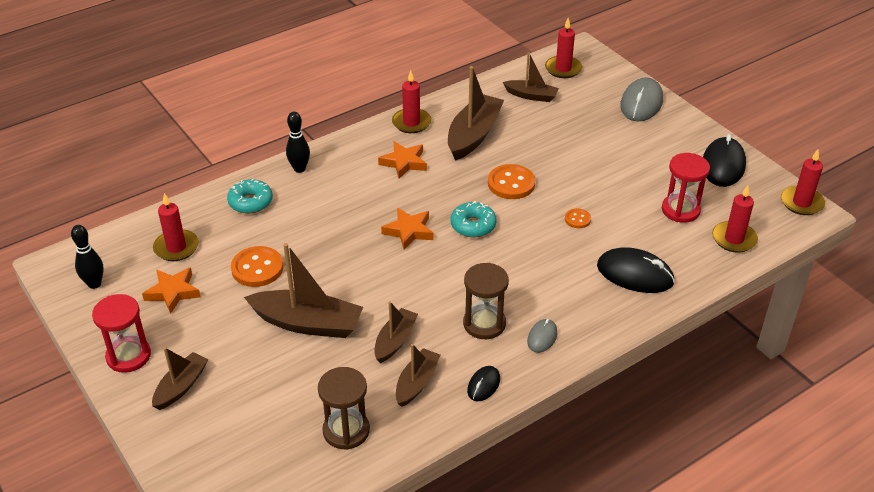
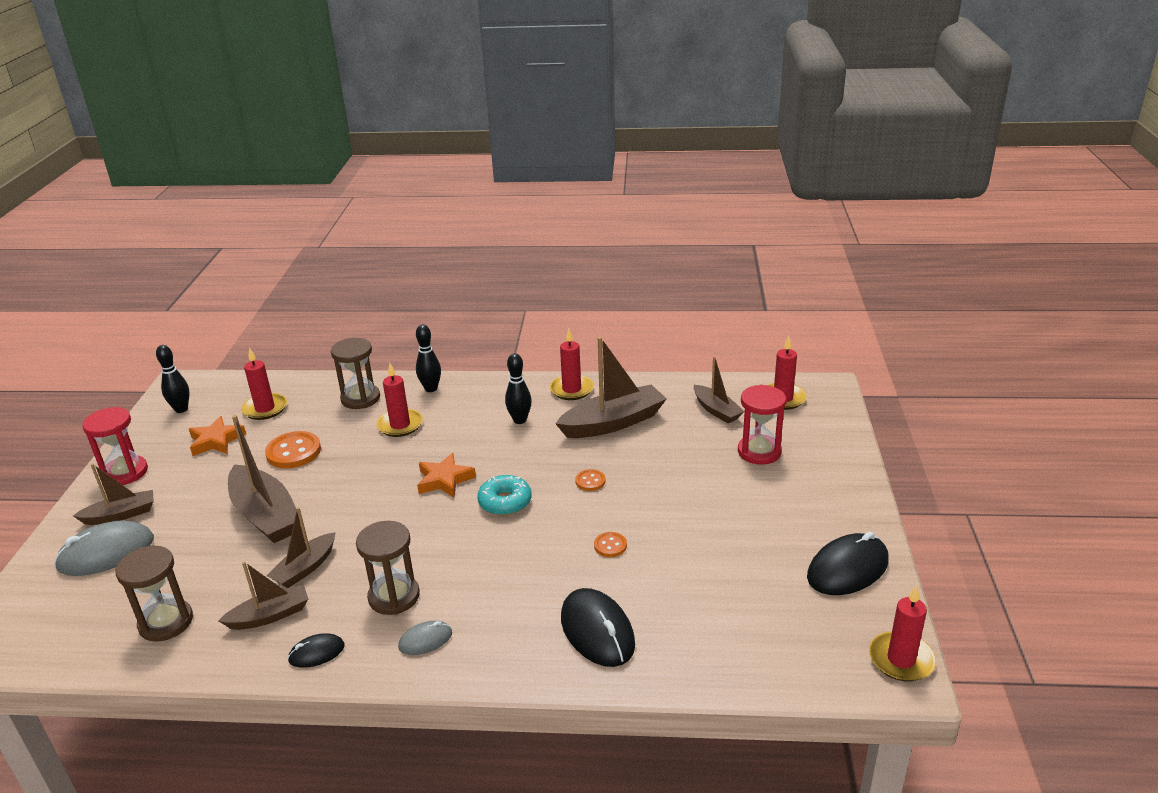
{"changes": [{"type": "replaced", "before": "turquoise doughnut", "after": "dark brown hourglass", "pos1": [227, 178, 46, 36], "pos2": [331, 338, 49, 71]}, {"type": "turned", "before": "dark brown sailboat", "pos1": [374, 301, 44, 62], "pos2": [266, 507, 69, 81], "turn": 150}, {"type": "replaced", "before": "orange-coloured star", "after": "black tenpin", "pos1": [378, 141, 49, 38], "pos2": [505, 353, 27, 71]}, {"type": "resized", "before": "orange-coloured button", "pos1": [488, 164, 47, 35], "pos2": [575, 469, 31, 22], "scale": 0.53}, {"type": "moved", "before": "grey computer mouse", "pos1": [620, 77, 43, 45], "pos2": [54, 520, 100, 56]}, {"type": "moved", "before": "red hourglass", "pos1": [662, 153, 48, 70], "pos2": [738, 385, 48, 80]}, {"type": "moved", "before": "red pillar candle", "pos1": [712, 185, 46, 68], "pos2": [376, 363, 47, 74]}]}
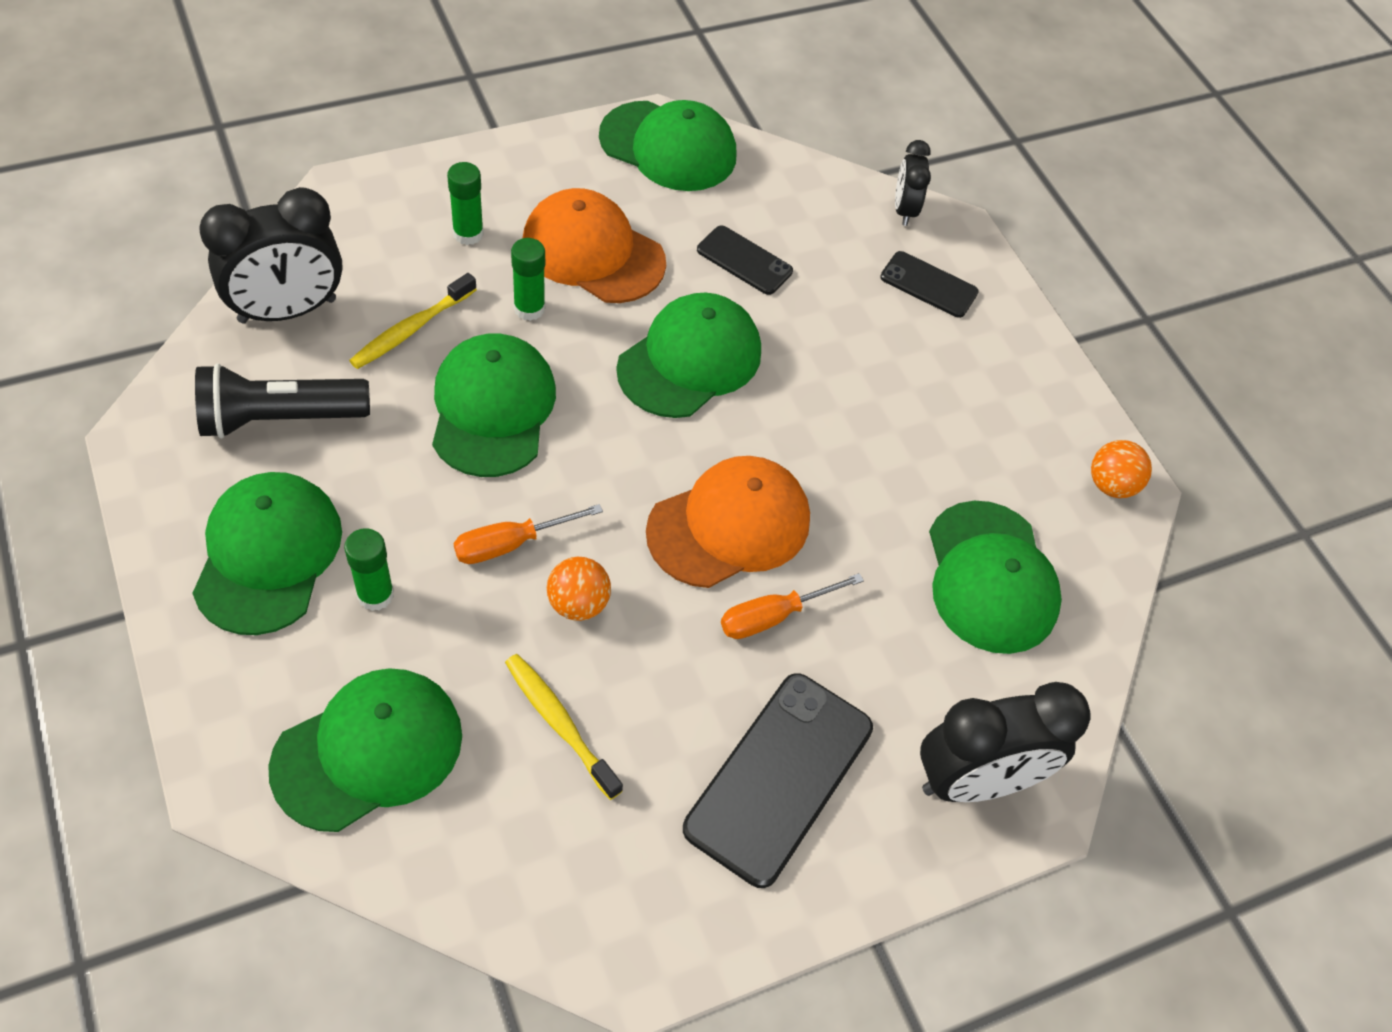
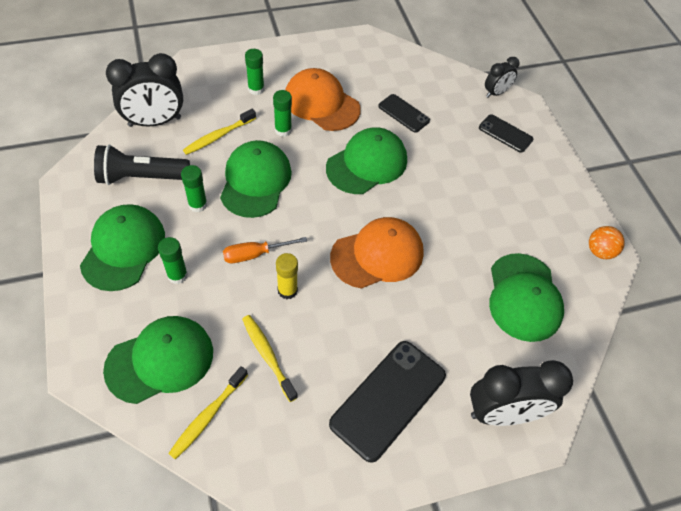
{"changes": [{"type": "replaced", "before": "orange-coloured sphere", "after": "bright yellow stick of glue", "pos1": [547, 557, 64, 64], "pos2": [276, 253, 22, 46]}, {"type": "removed", "before": "leaf-green cap", "pos1": [599, 100, 137, 91]}, {"type": "removed", "before": "orange-coloured screwdriver", "pos1": [721, 573, 143, 66]}, {"type": "turned", "before": "black alarm clock", "pos1": [895, 140, 36, 86], "pos2": [485, 57, 35, 41], "turn": -135}, {"type": "added", "after": "bright yellow tooth brush", "pos2": [168, 366, 80, 94]}, {"type": "added", "after": "leaf-green stick of glue", "pos2": [181, 165, 26, 47]}]}
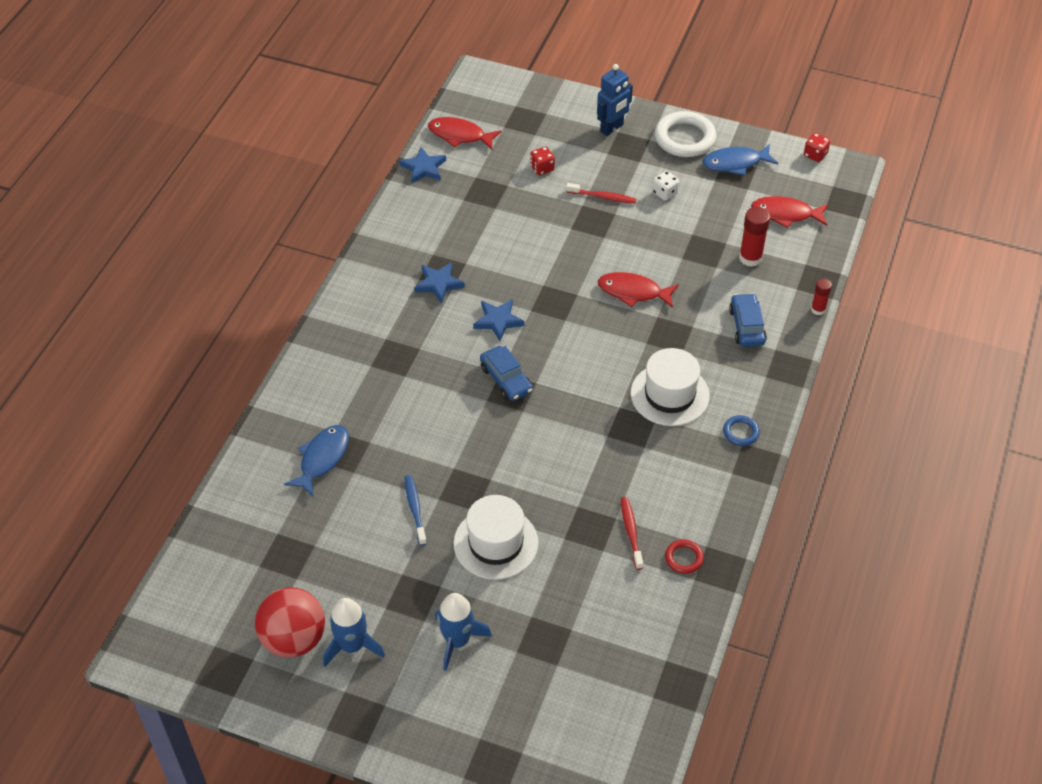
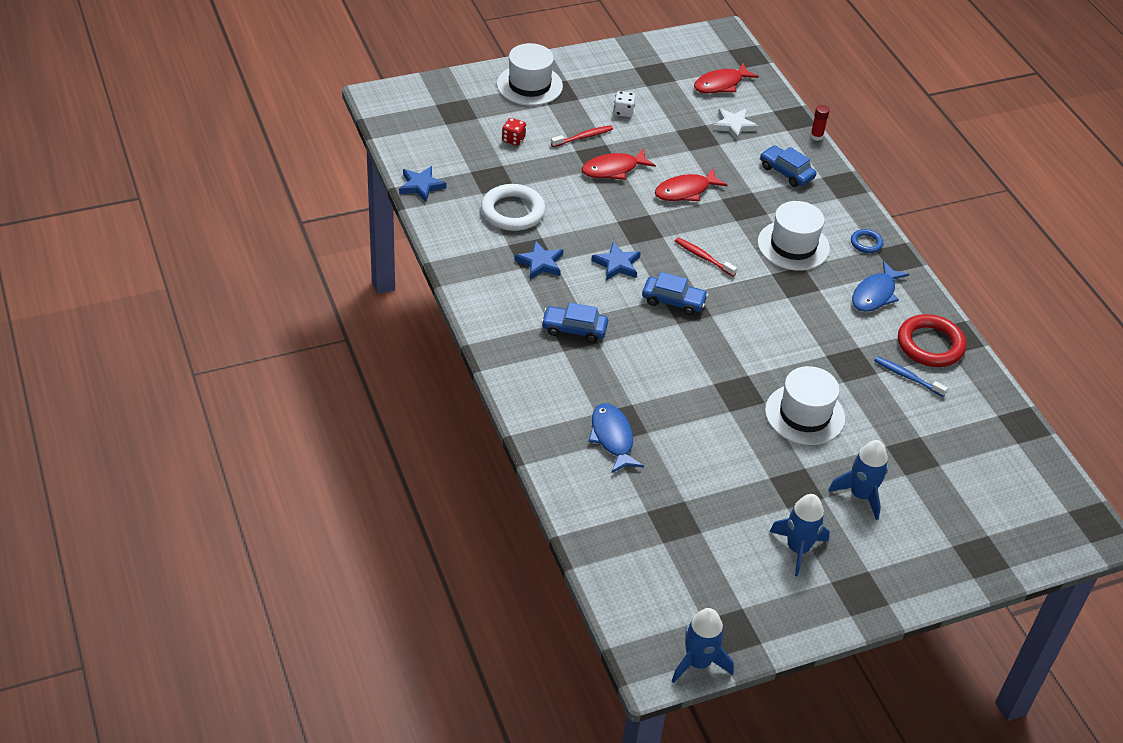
{"changes": [{"type": "removed", "before": "red sphere", "pos1": [255, 587, 70, 71]}, {"type": "moved", "before": "royal blue tooth brush", "pos1": [405, 475, 22, 71], "pos2": [874, 356, 74, 41]}, {"type": "moved", "before": "red toy fish", "pos1": [428, 117, 74, 33], "pos2": [582, 148, 74, 32]}, {"type": "replaced", "before": "royal blue toy robot", "after": "snow-white top hat", "pos1": [597, 64, 36, 72], "pos2": [497, 43, 66, 63]}, {"type": "moved", "before": "red tooth brush", "pos1": [621, 497, 22, 73], "pos2": [675, 237, 62, 39]}, {"type": "moved", "before": "snow-white ring", "pos1": [655, 111, 61, 46], "pos2": [481, 184, 65, 47]}, {"type": "resized", "before": "red ring", "pos1": [665, 539, 39, 35], "pos2": [898, 314, 68, 53], "scale": 1.97}, {"type": "moved", "before": "royal blue toy fish", "pos1": [703, 144, 75, 32], "pos2": [852, 261, 57, 51]}, {"type": "replaced", "before": "red stick of glue", "after": "snow-white star", "pos1": [739, 207, 31, 60], "pos2": [713, 108, 45, 33]}, {"type": "removed", "before": "red dice", "pos1": [804, 133, 26, 29]}, {"type": "added", "after": "royal blue automobile", "pos2": [541, 303, 67, 40]}, {"type": "added", "after": "royal blue toy rocket", "pos2": [672, 608, 62, 75]}]}
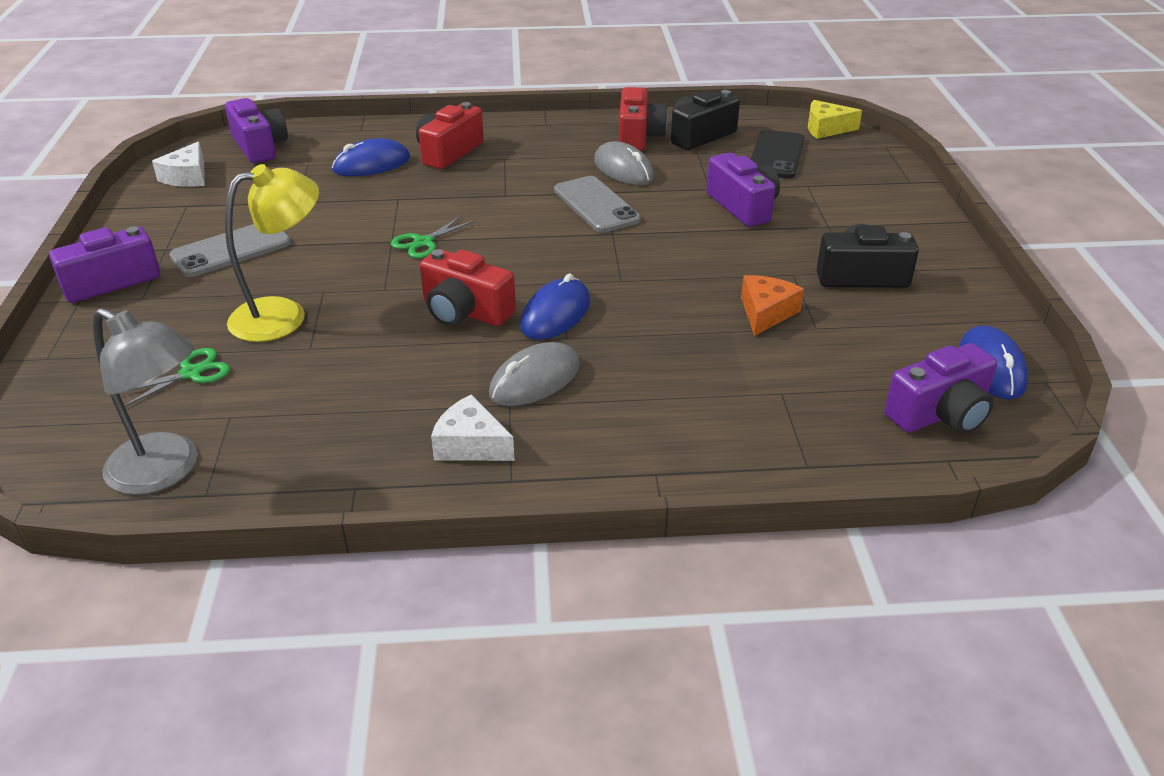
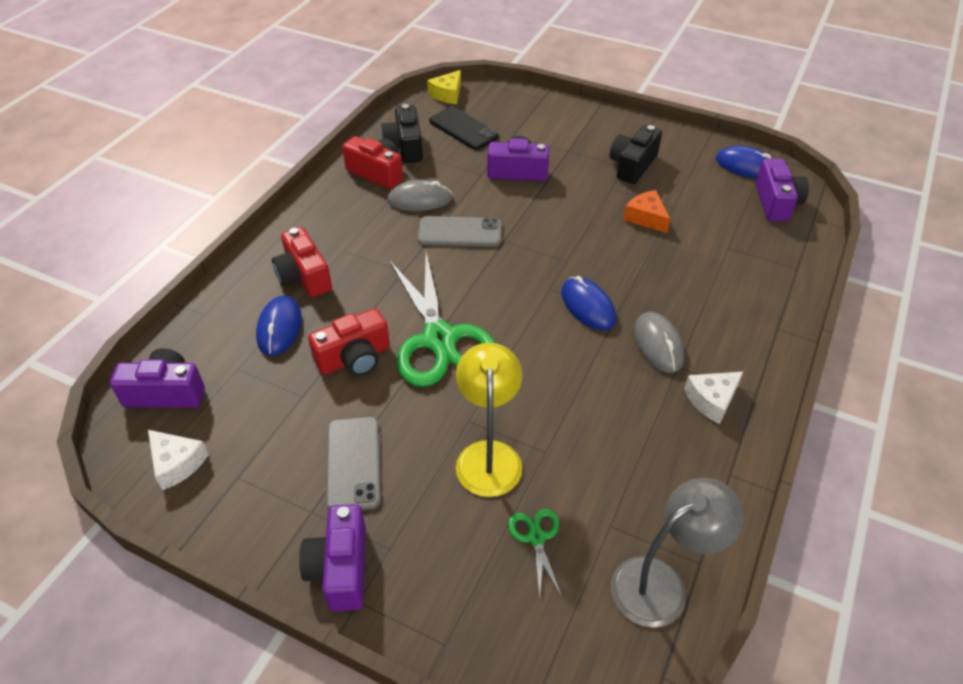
{"changes": [{"type": "resized", "before": "leaf-green shears", "pos1": [391, 215, 85, 43], "pos2": [389, 253, 106, 134], "scale": 2.36}, {"type": "moved", "before": "red photo camera", "pos1": [420, 249, 96, 77], "pos2": [308, 308, 82, 68]}]}
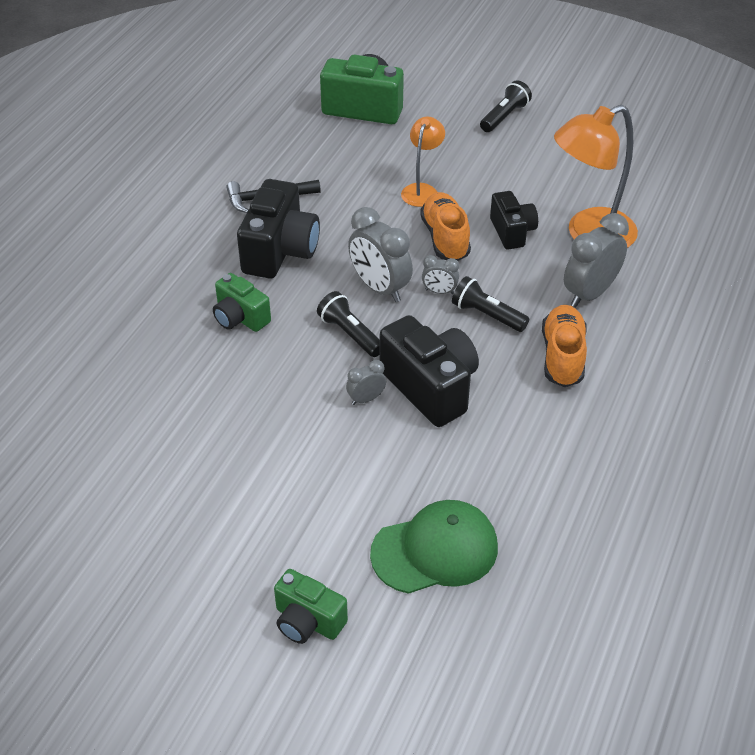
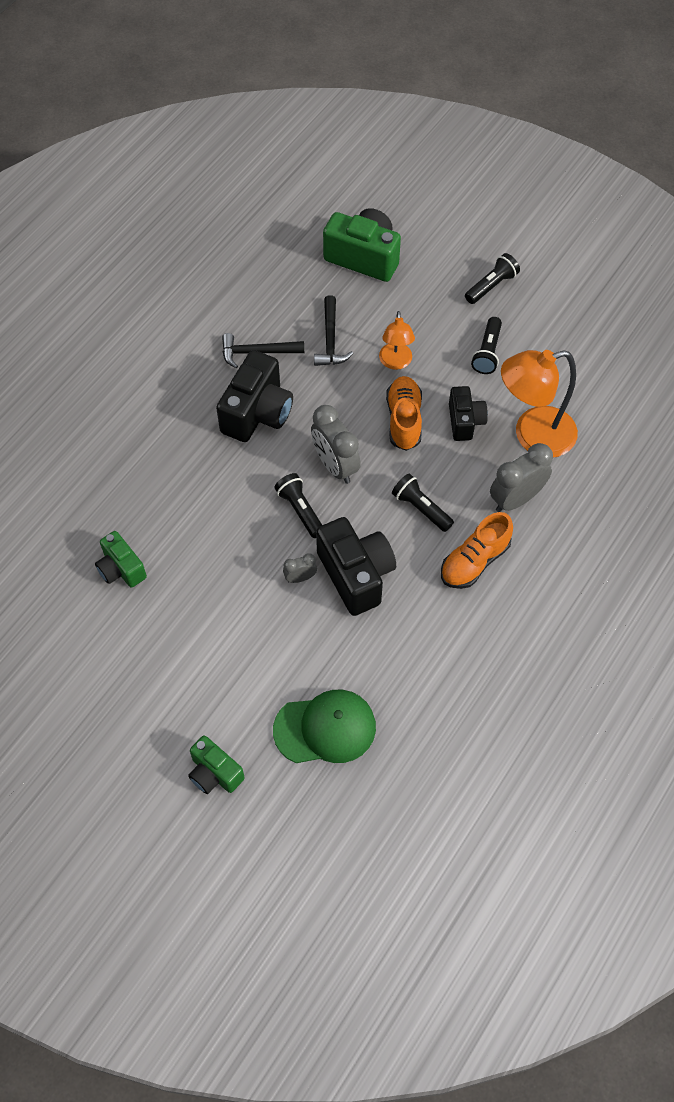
{"changes": [{"type": "moved", "before": "leaf-green photo camera", "pos1": [213, 273, 58, 59], "pos2": [95, 531, 52, 57]}, {"type": "turned", "before": "orange-coloured desk lamp", "pos1": [401, 116, 44, 91], "pos2": [379, 311, 36, 59], "turn": 150}, {"type": "removed", "before": "grey alarm clock", "pos1": [422, 255, 37, 39]}, {"type": "turned", "before": "orange-coloured shoe", "pos1": [542, 305, 45, 82], "pos2": [441, 512, 72, 77], "turn": -150}, {"type": "added", "after": "black claw hammer", "pos2": [314, 295, 39, 71]}, {"type": "added", "after": "black flashlight", "pos2": [471, 317, 31, 57]}]}
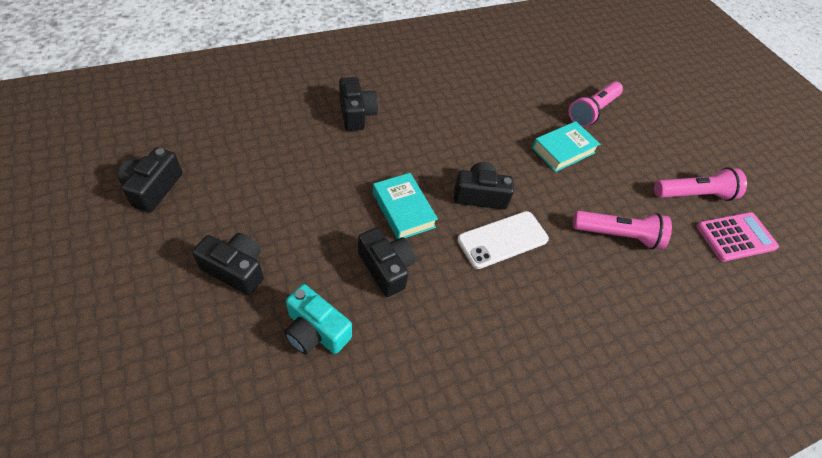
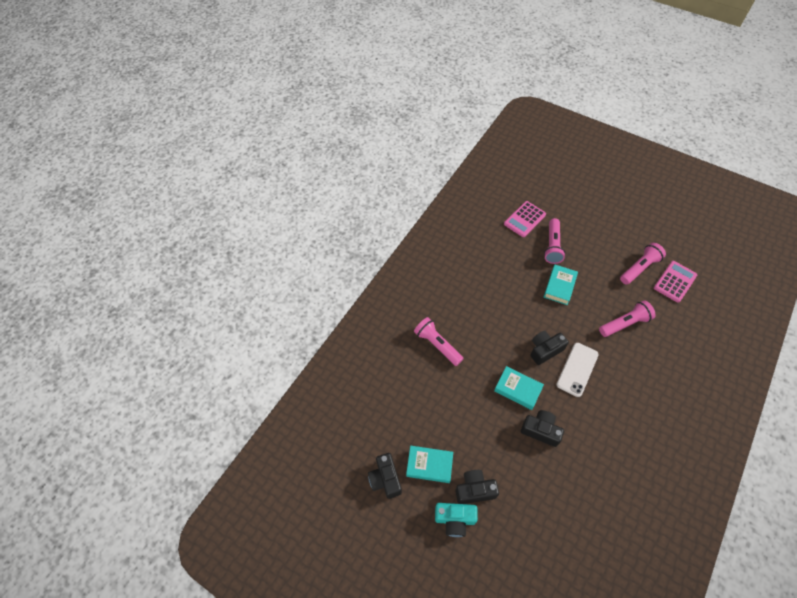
{"changes": [{"type": "moved", "before": "turquoise photo camera", "pos1": [284, 284, 68, 71], "pos2": [435, 503, 43, 34]}, {"type": "replaced", "before": "black photo camera", "after": "pink flashlight", "pos1": [339, 77, 39, 54], "pos2": [414, 317, 50, 49]}, {"type": "added", "after": "turquoise hardcover", "pos2": [406, 446, 47, 37]}, {"type": "added", "after": "pink adding machine", "pos2": [504, 201, 42, 36]}]}
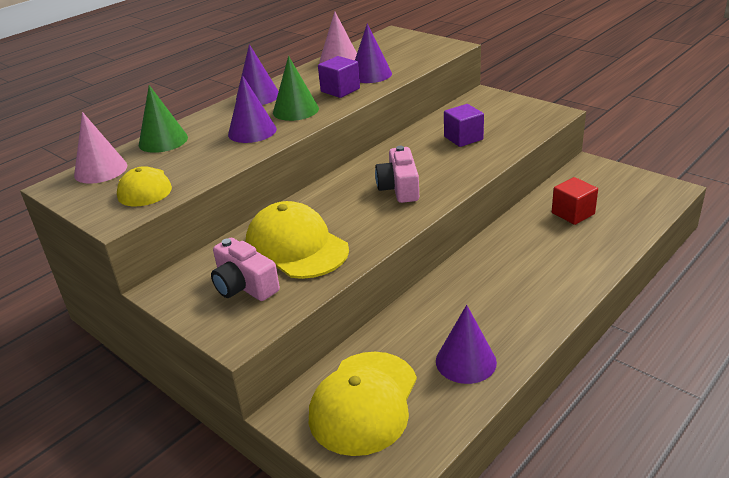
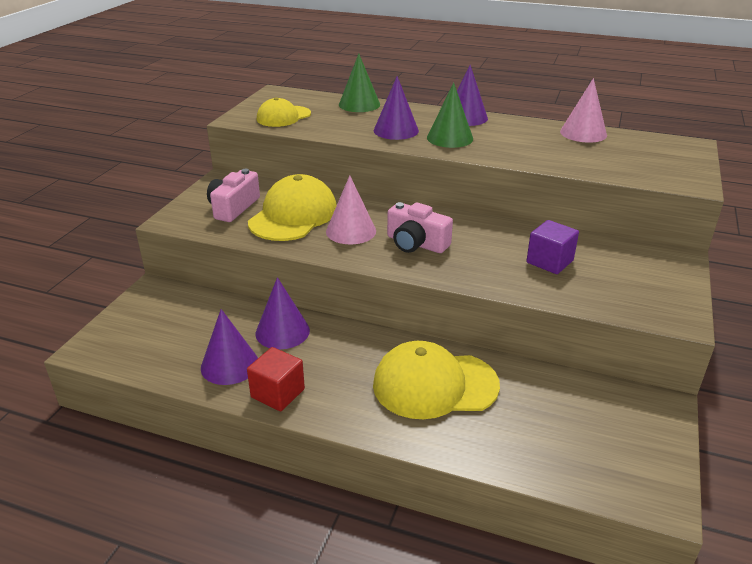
{"changes": [{"type": "moved", "before": "pink cone shape", "pos1": [74, 112, 53, 72], "pos2": [326, 175, 50, 69]}, {"type": "moved", "before": "bright yellow cap", "pos1": [309, 352, 108, 104], "pos2": [373, 341, 127, 78]}, {"type": "removed", "before": "royal purple solid cube", "pos1": [318, 56, 42, 42]}, {"type": "moved", "before": "royal purple cone shape", "pos1": [355, 23, 37, 60], "pos2": [256, 277, 54, 72]}, {"type": "turned", "before": "pink photo camera", "pos1": [375, 146, 44, 57], "pos2": [387, 202, 66, 51], "turn": -120}, {"type": "moved", "before": "red solid cube", "pos1": [552, 177, 46, 48], "pos2": [247, 347, 58, 64]}]}
